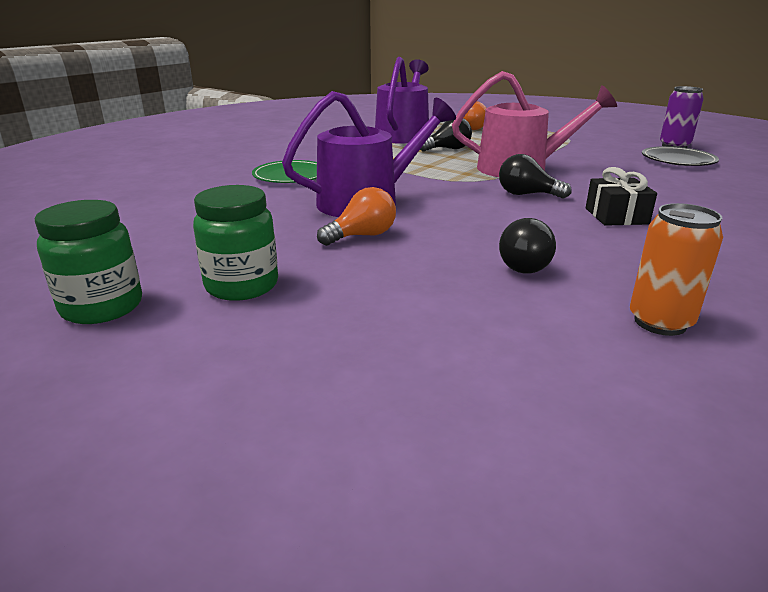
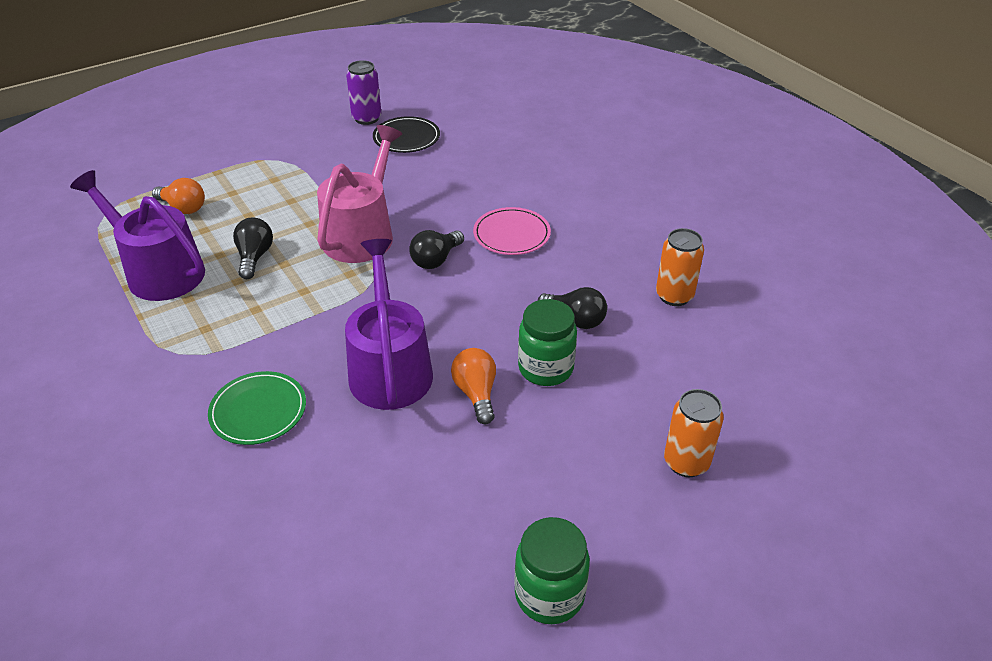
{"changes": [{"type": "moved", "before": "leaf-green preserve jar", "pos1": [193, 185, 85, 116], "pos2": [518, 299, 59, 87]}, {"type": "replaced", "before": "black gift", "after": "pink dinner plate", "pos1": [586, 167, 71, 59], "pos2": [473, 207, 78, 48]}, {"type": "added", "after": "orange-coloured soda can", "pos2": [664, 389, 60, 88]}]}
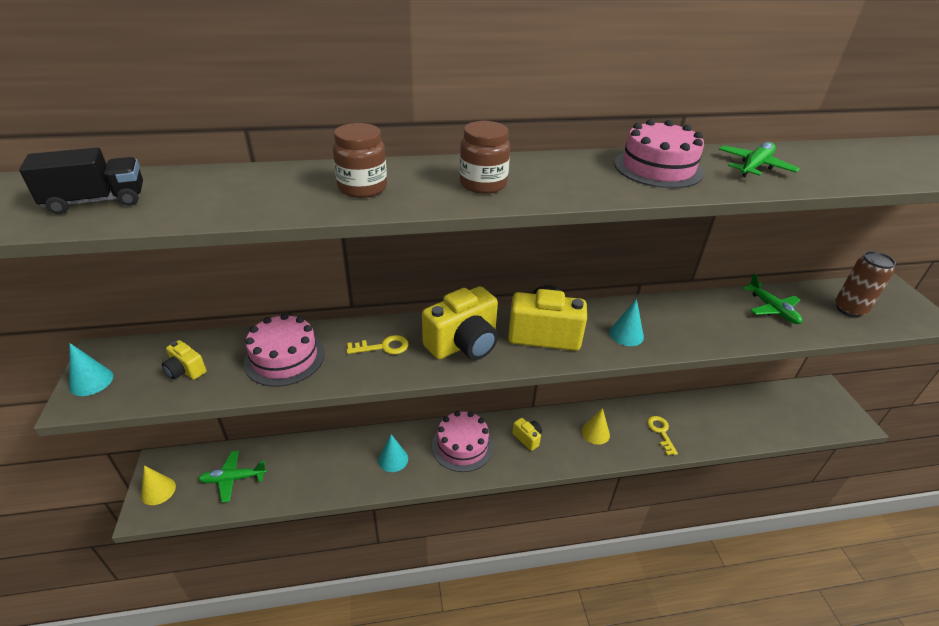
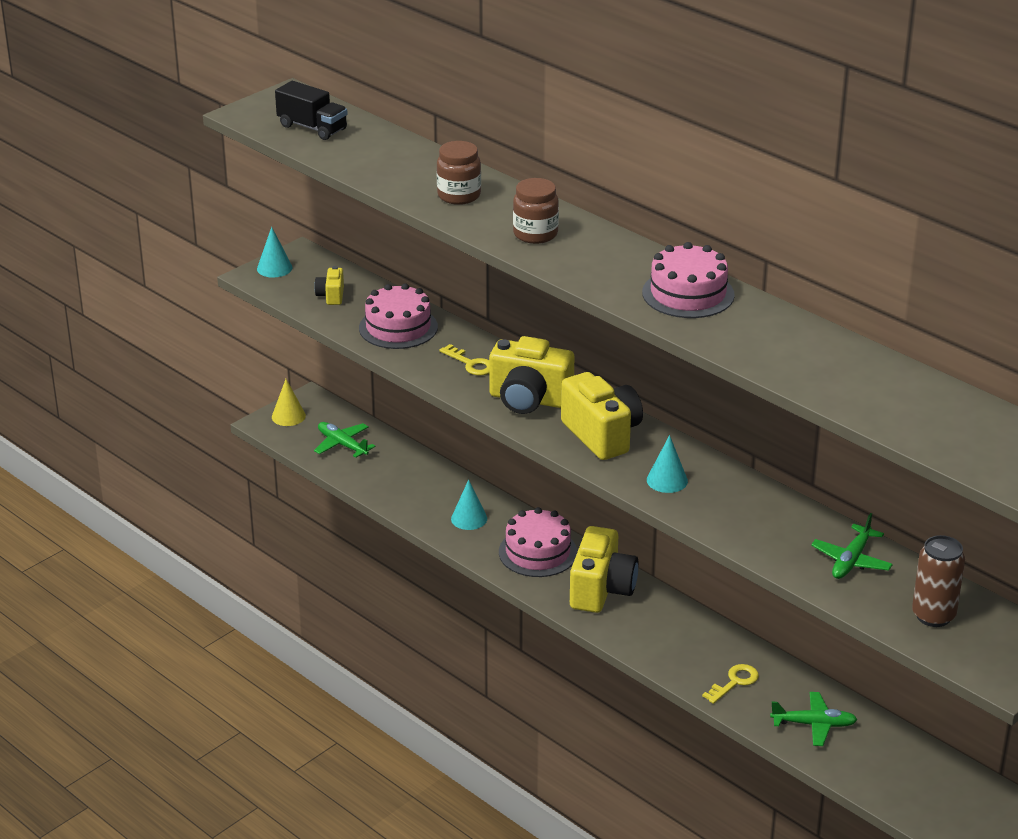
{"changes": [{"type": "resized", "before": "bright yellow photo camera", "pos1": [512, 418, 30, 33], "pos2": [570, 526, 69, 87], "scale": 2.06}, {"type": "removed", "before": "bright yellow cone shape", "pos1": [582, 408, 28, 37]}, {"type": "moved", "before": "leaf-green plane", "pos1": [719, 142, 81, 35], "pos2": [770, 692, 88, 54]}]}
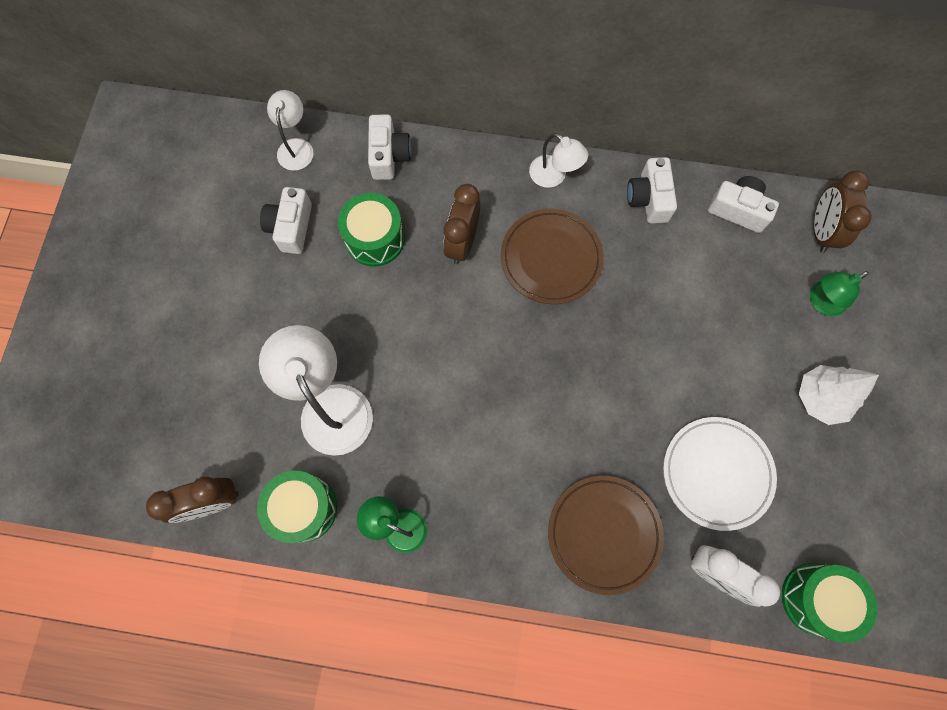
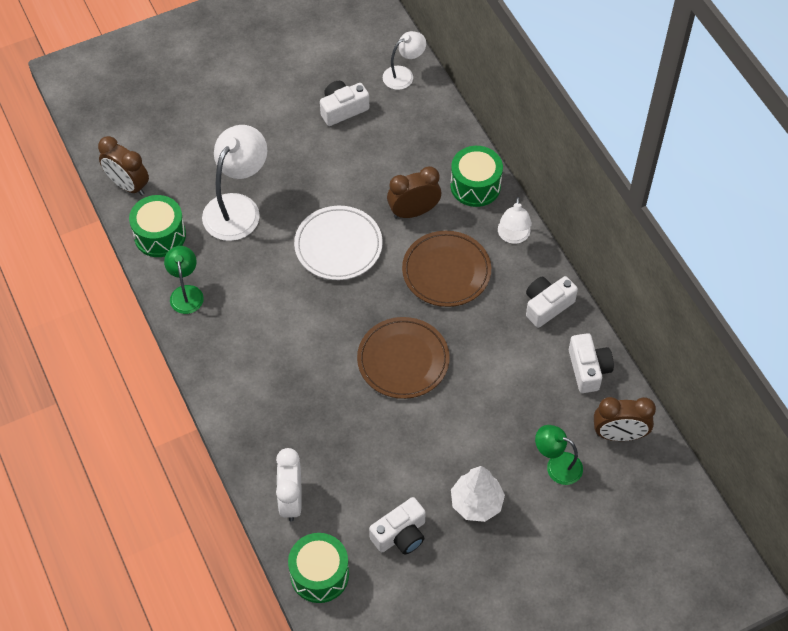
{"changes": [{"type": "moved", "before": "leaf-green drum", "pos1": [338, 193, 67, 74], "pos2": [450, 146, 53, 61]}, {"type": "moved", "before": "snow-white photo camera", "pos1": [368, 114, 43, 66], "pos2": [369, 497, 57, 58]}, {"type": "moved", "before": "dark brown dinner plate", "pos1": [548, 476, 116, 119], "pos2": [357, 317, 93, 82]}, {"type": "moved", "before": "snow-white dinner plate", "pos1": [663, 417, 114, 114], "pos2": [294, 206, 89, 74]}, {"type": "turned", "before": "dark brown alarm clock", "pos1": [814, 171, 58, 82], "pos2": [594, 397, 62, 44], "turn": -150}]}
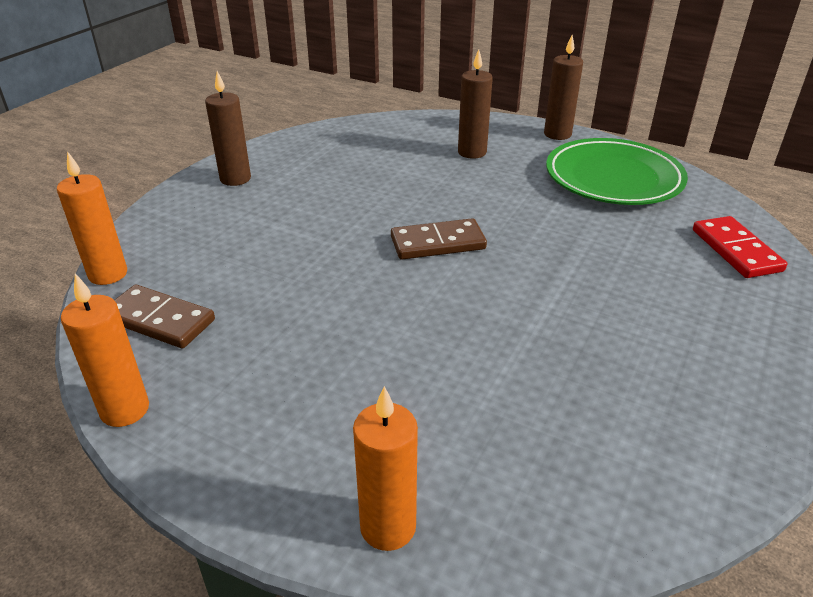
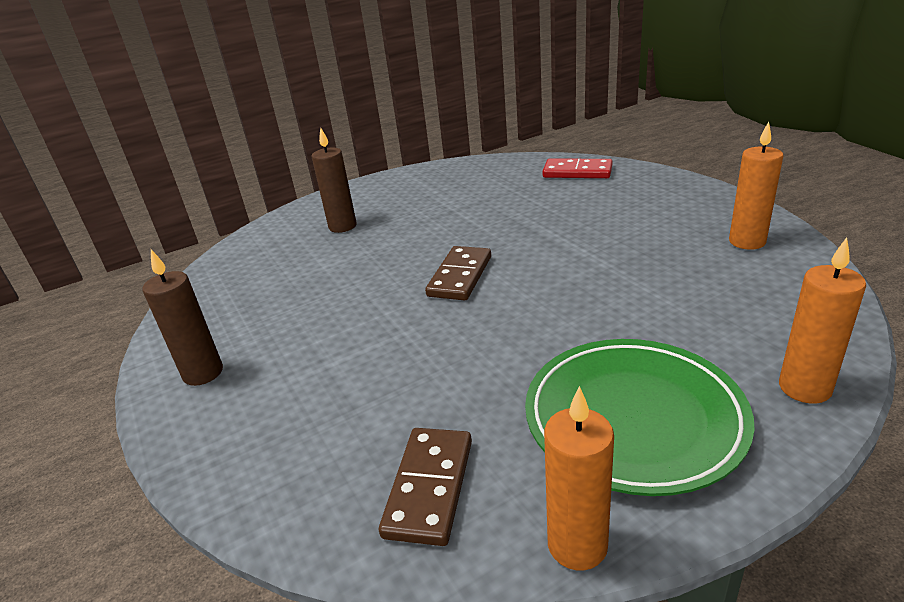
{"changes": [{"type": "moved", "before": "orange-coloured pillar candle", "pos1": [57, 151, 70, 134], "pos2": [729, 122, 55, 128]}, {"type": "turned", "before": "dark brown domino", "pos1": [114, 285, 101, 63], "pos2": [379, 428, 93, 118], "turn": -45}, {"type": "removed", "before": "dark brown pillar candle", "pos1": [544, 35, 39, 105]}, {"type": "moved", "before": "leaf-green dinner plate", "pos1": [546, 138, 142, 67], "pos2": [525, 339, 230, 157]}]}
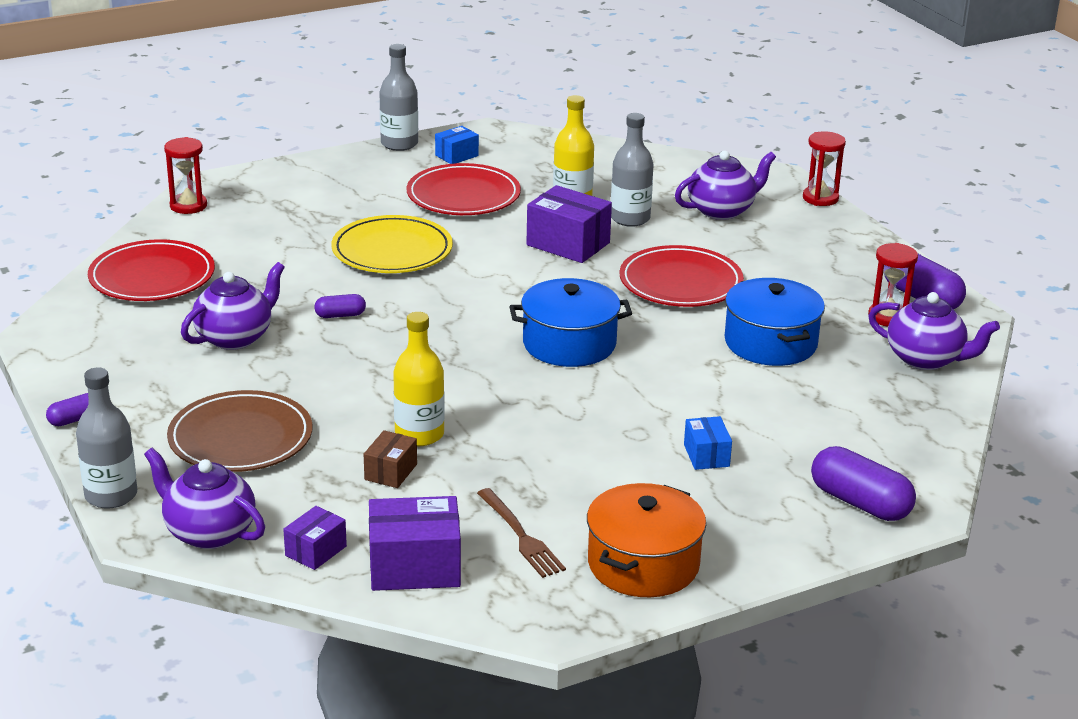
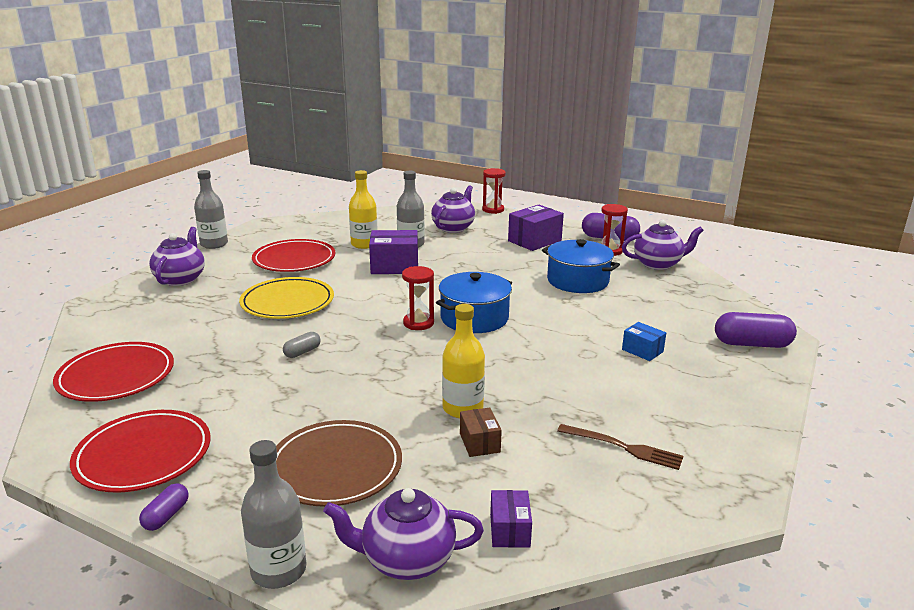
{"changes": [{"type": "moved", "before": "red hourglass", "pos1": [164, 137, 43, 77], "pos2": [402, 266, 32, 64]}, {"type": "moved", "before": "royal purple teapot", "pos1": [181, 262, 104, 88], "pos2": [149, 227, 56, 59]}, {"type": "recoloured", "before": "royal purple pill shape", "after": "grey pill shape", "pos1": [314, 294, 52, 24], "pos2": [283, 332, 38, 26]}, {"type": "moved", "before": "royal purple parcel", "pos1": [369, 496, 92, 95], "pos2": [508, 205, 56, 46]}, {"type": "removed", "before": "royal blue parcel", "pos1": [435, 126, 44, 38]}, {"type": "removed", "before": "orange-coloured cooking pot", "pos1": [587, 483, 119, 114]}, {"type": "moved", "before": "red dinner plate", "pos1": [620, 245, 124, 62], "pos2": [70, 410, 140, 83]}]}
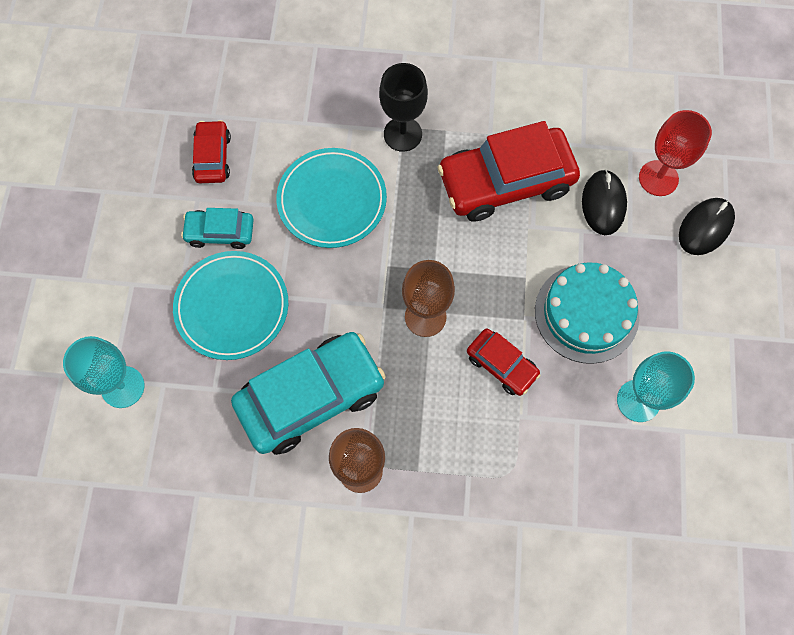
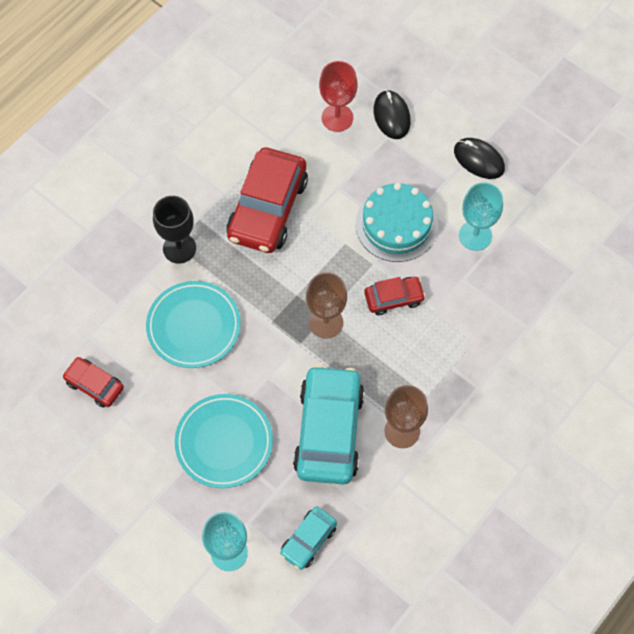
{"changes": [{"type": "moved", "before": "turquoise automobile", "pos1": [181, 208, 72, 41], "pos2": [280, 507, 57, 63]}, {"type": "moved", "before": "black computer mouse", "pos1": [582, 169, 45, 66], "pos2": [454, 138, 51, 41]}]}
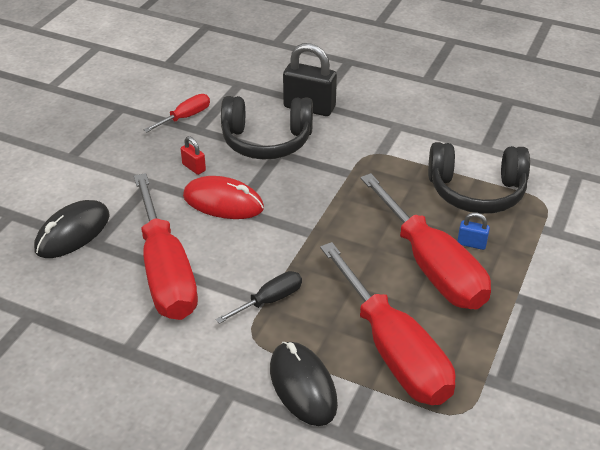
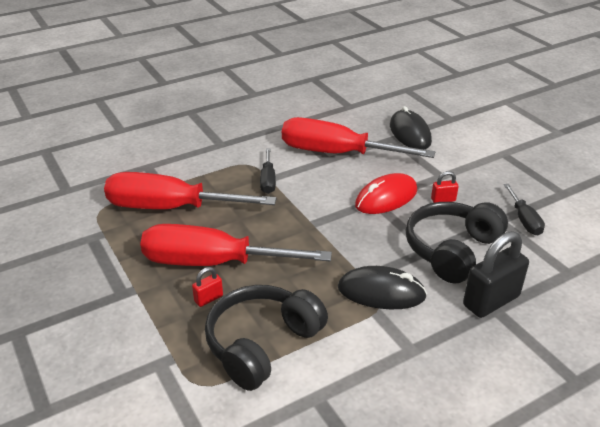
{"changes": [{"type": "recoloured", "before": "red screwdriver", "after": "black screwdriver", "pos1": [144, 94, 66, 38], "pos2": [504, 184, 41, 51]}, {"type": "moved", "before": "black computer mouse", "pos1": [270, 342, 68, 84], "pos2": [338, 266, 89, 43]}, {"type": "recoloured", "before": "royal blue small lock", "after": "red small lock", "pos1": [457, 212, 33, 38], "pos2": [192, 267, 31, 40]}]}
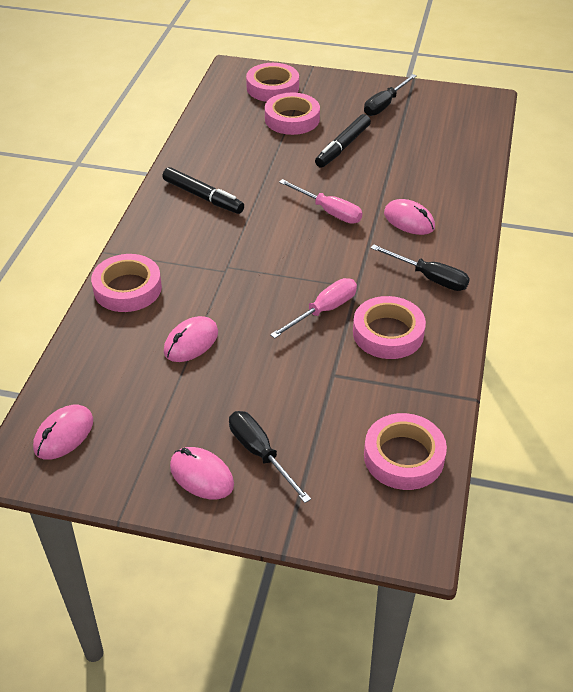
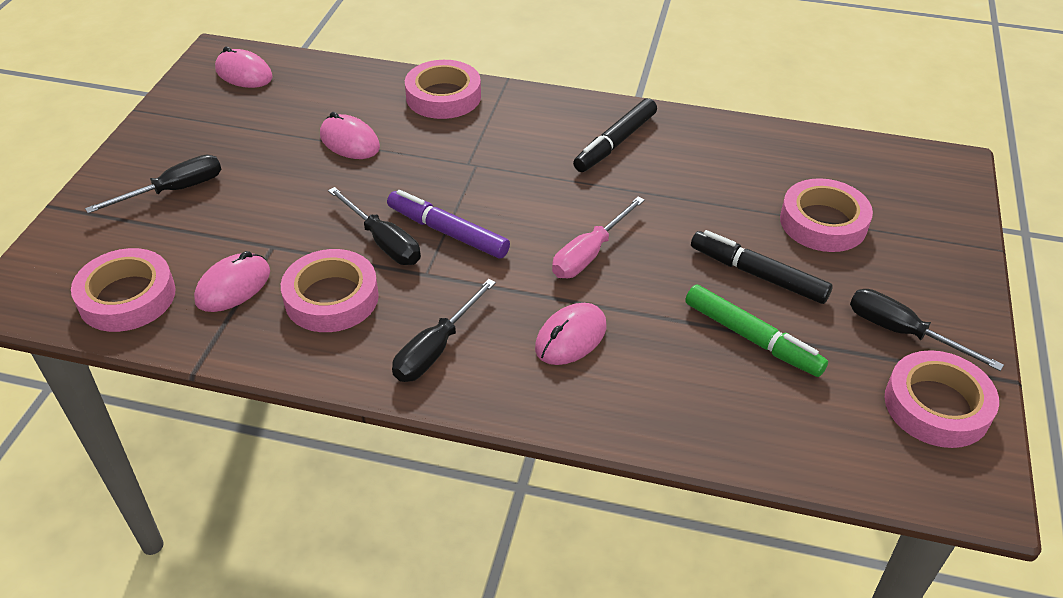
{"changes": [{"type": "moved", "before": "pink computer mouse", "pos1": [170, 447, 64, 53], "pos2": [194, 251, 76, 61]}, {"type": "moved", "before": "pink roll of tape", "pos1": [246, 63, 53, 39], "pos2": [885, 350, 114, 98]}, {"type": "recoloured", "before": "pink screwdriver", "after": "black screwdriver", "pos1": [270, 278, 87, 60], "pos2": [328, 187, 93, 78]}, {"type": "added", "after": "royal purple marker pen", "pos2": [387, 190, 123, 69]}, {"type": "added", "after": "leaf-green marker pen", "pos2": [685, 285, 143, 92]}]}
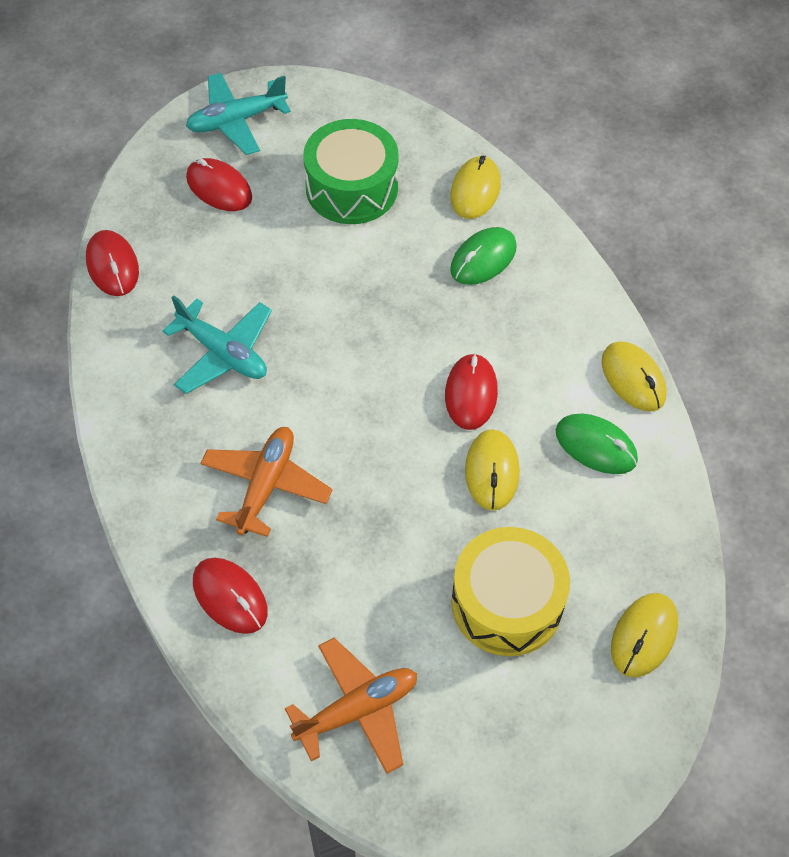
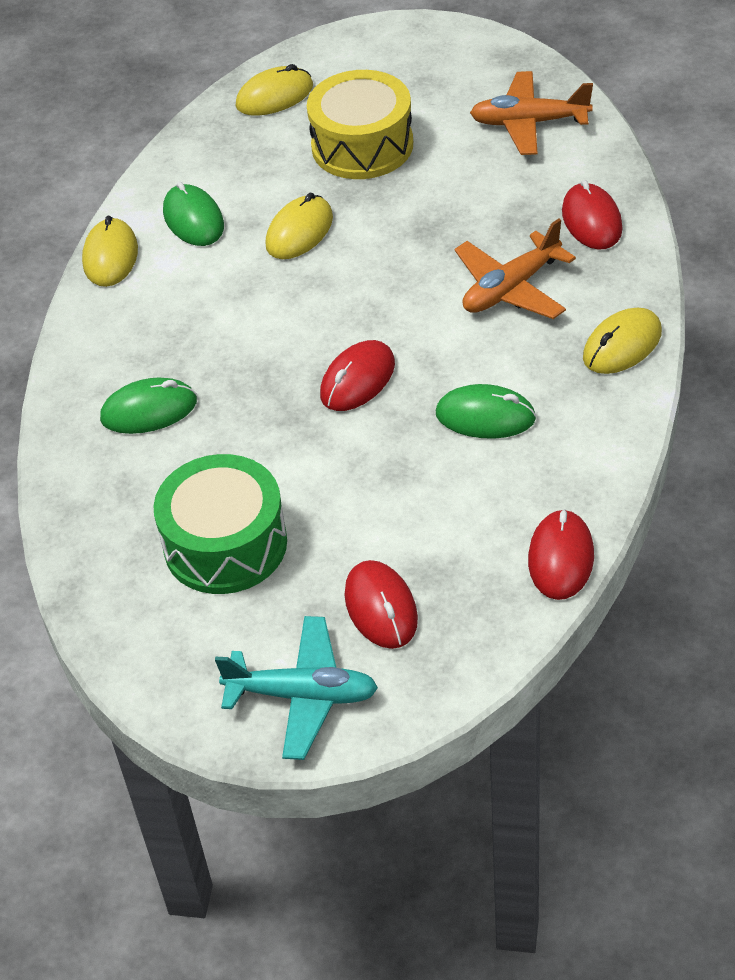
{"changes": [{"type": "replaced", "before": "turquoise plane", "after": "leaf-green computer mouse", "pos1": [163, 295, 109, 99], "pos2": [436, 384, 100, 55]}, {"type": "moved", "before": "red computer mouse", "pos1": [445, 353, 53, 77], "pos2": [320, 340, 75, 71]}, {"type": "moved", "before": "bright yellow computer mouse", "pos1": [450, 156, 51, 63], "pos2": [583, 308, 79, 66]}]}
